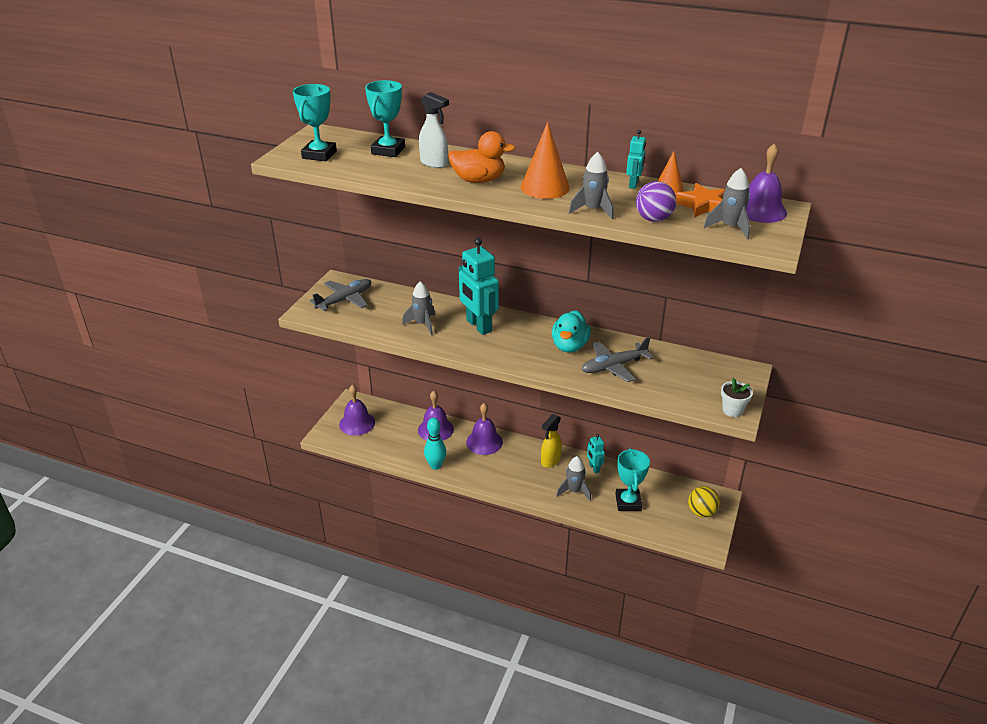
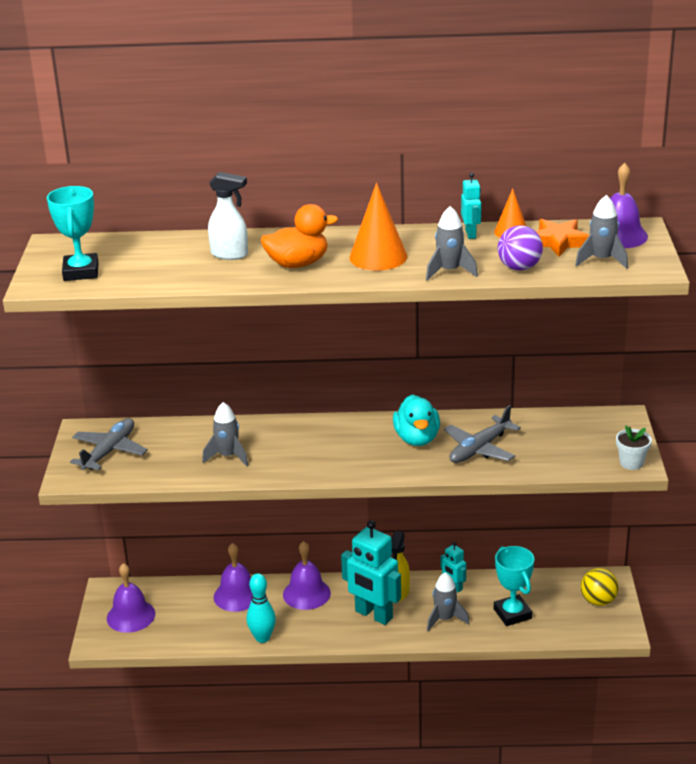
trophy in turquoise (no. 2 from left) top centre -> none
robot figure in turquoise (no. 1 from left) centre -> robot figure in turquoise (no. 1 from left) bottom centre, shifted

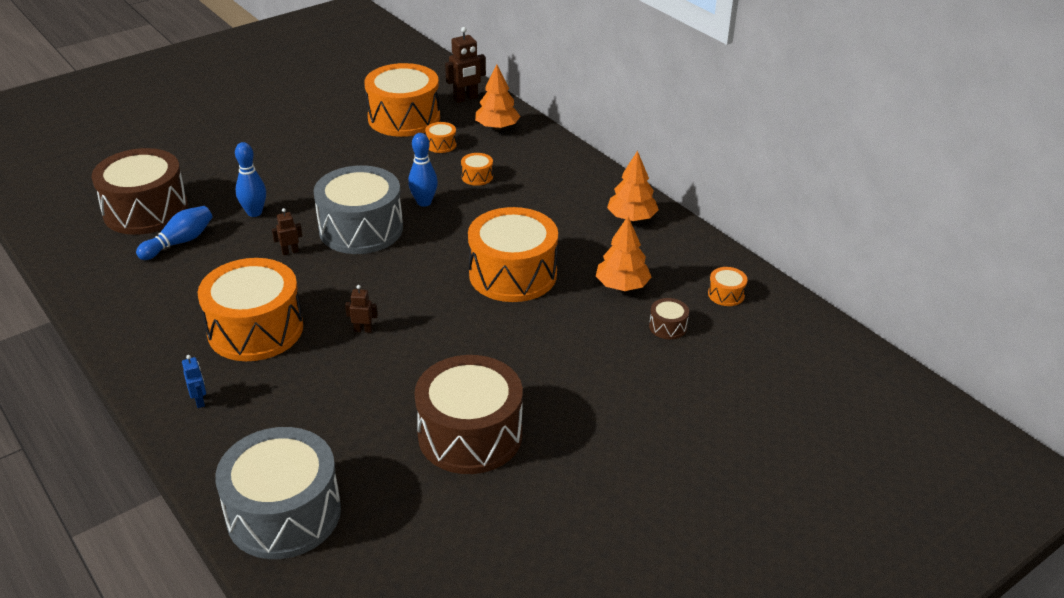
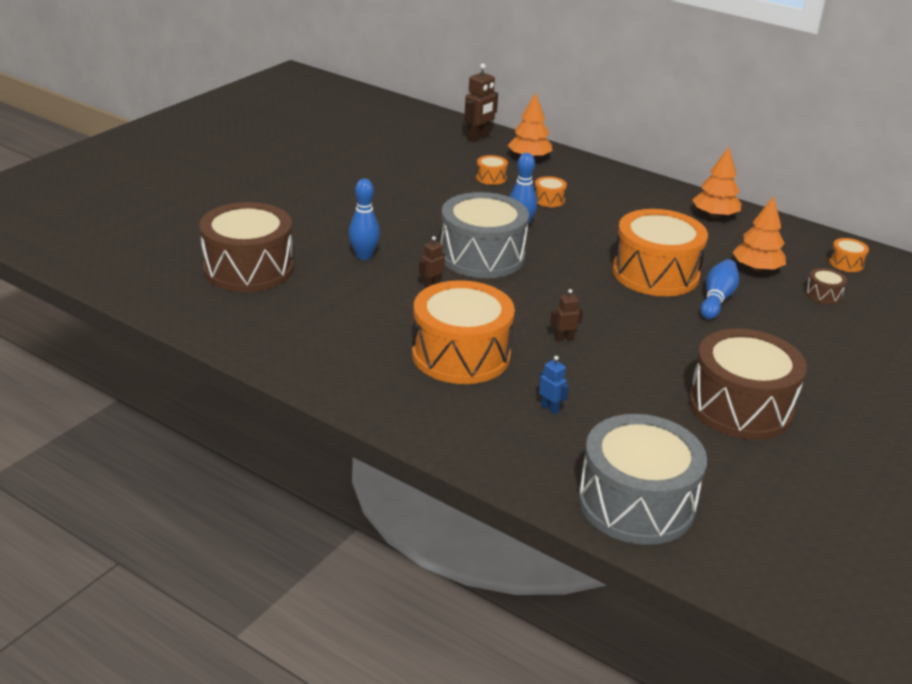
snare drum in bright orange (no. 2 from left) top centre -> none
bowling pin in royal blue (no. 1 from left in the first image) middle left -> bowling pin in royal blue (no. 3 from left) middle right, shifted
robot figure in royal blue middle left -> robot figure in royal blue centre, shifted

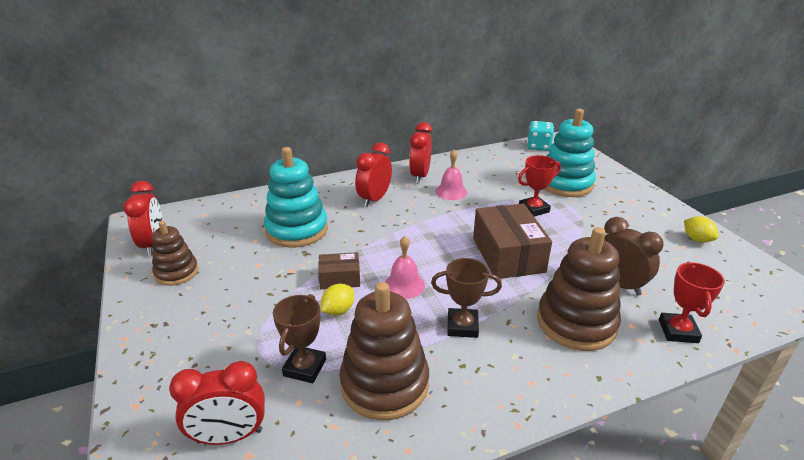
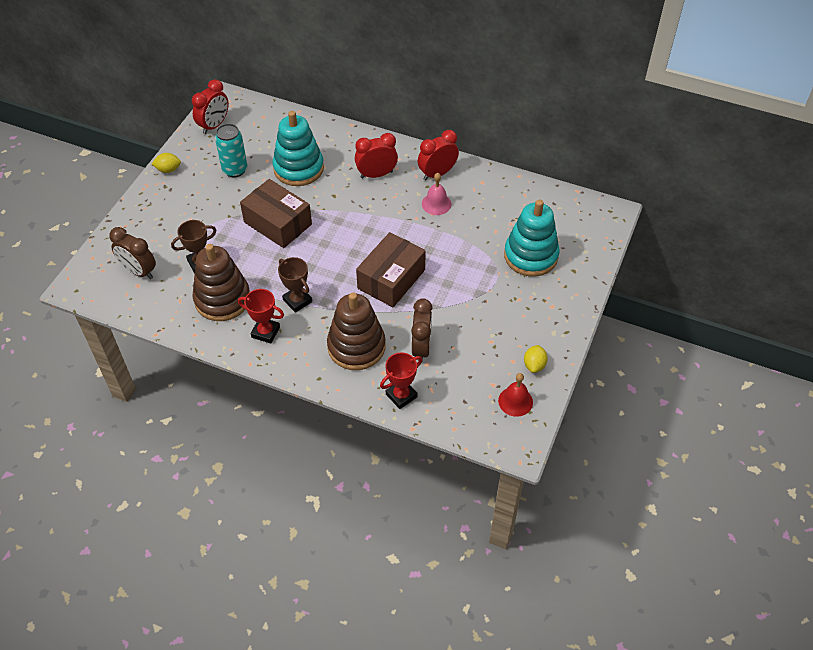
dice in turquoise top right -> none
trophy in crimson (no. 1 from left) middle right -> trophy in crimson (no. 1 from left) middle left, shifted
stacking toy in brown (no. 1 from left) middle left -> none
bell in rosy (no. 1 from left) centre -> none
package in brown (no. 1 from left) centre -> package in brown (no. 1 from left) top centre, x1.88
citrus fruit in yellow (no. 1 from left) centre -> citrus fruit in yellow (no. 1 from left) top left, shifted
alarm clock in crimson (no. 2 from left) bottom left -> alarm clock in brown (no. 1 from left) middle left
none -> soda can in turquoise top left
none -> bell in crimson centre

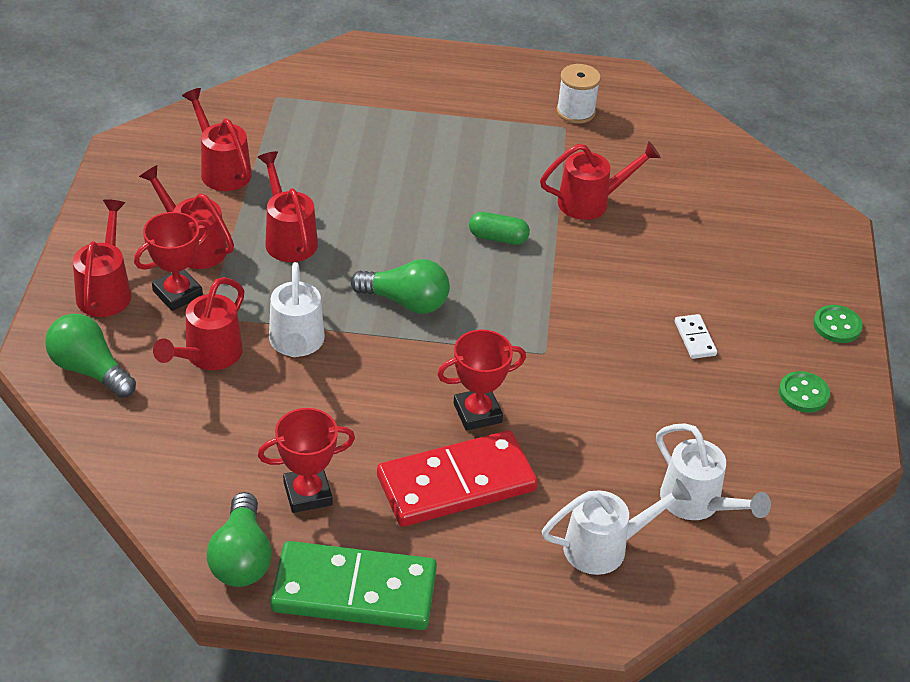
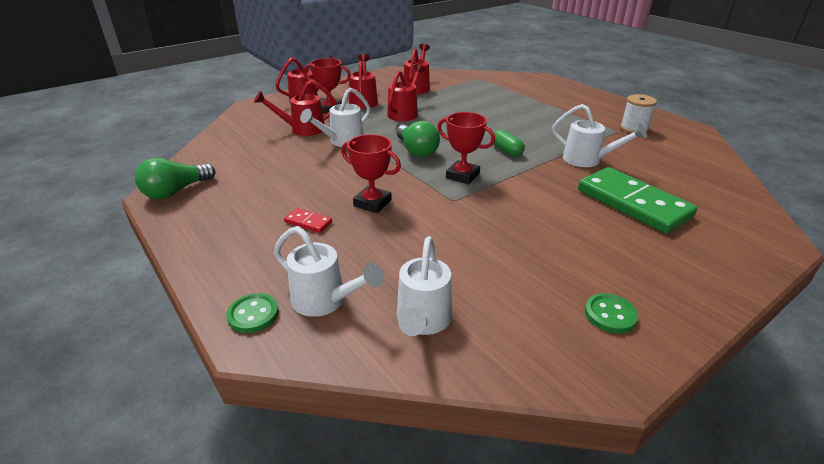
watering can in crimson (no. 6 from left) top centre -> watering can in snow-white (no. 4 from left) top right
button in green (no. 2 from left in the first image) middle right -> button in green (no. 1 from left) bottom left, shifted
light bulb in green (no. 1 from left) middle left -> none
domino in snow-white middle right -> none
trophy in crimson (no. 2 from left in the first image) bottom centre -> trophy in crimson (no. 3 from left) top centre, shifted
domino in crimson bottom centre -> domino in crimson centre, x0.41
domino in green bottom centre -> domino in green middle right, shifted

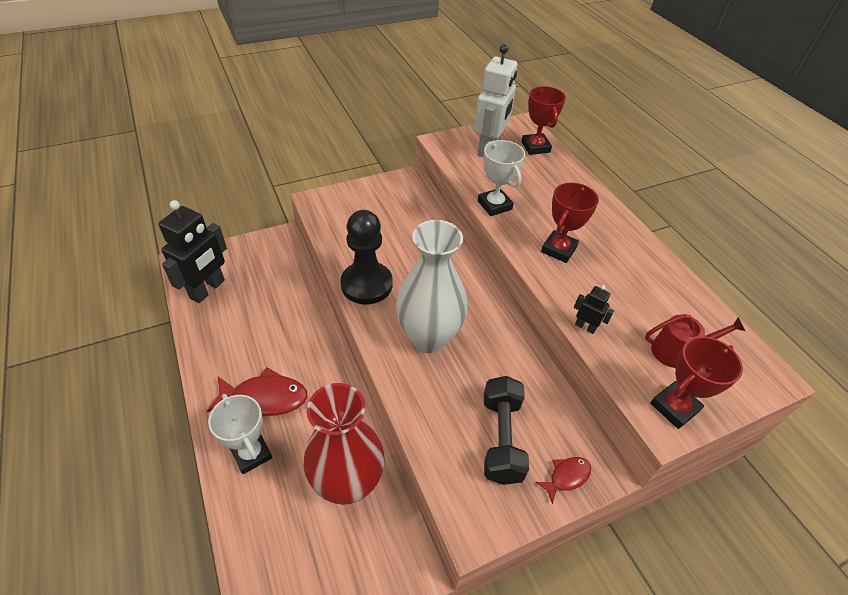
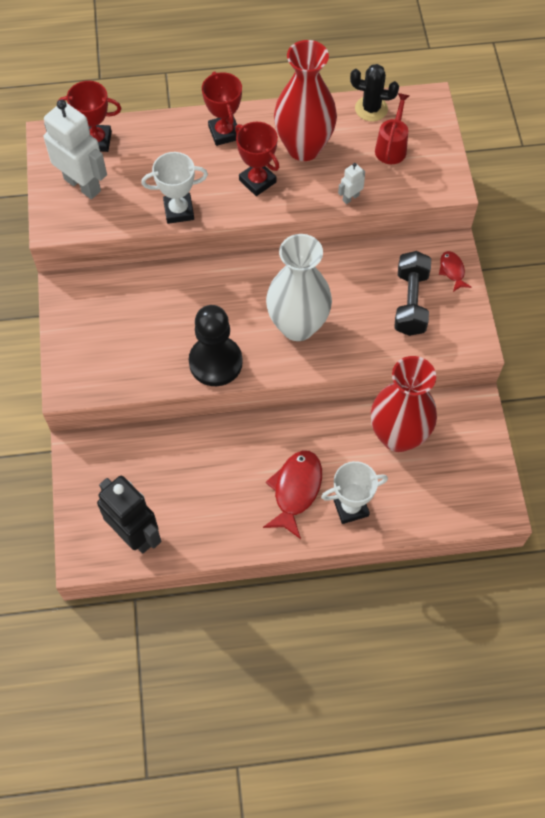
robot figure in jet-black (no. 2 from left) middle right -> robot figure in snow-white (no. 2 from left) top centre
trophy in crimson (no. 3 from left in the first image) middle right -> trophy in crimson (no. 2 from left) top centre, shifted
dumbbell in jet-black bottom centre -> dumbbell in jet-black middle right, 75 degrees clockwise
none -> flower vase in crimson (no. 1 from left) top centre
none -> cactus in jet-black top right

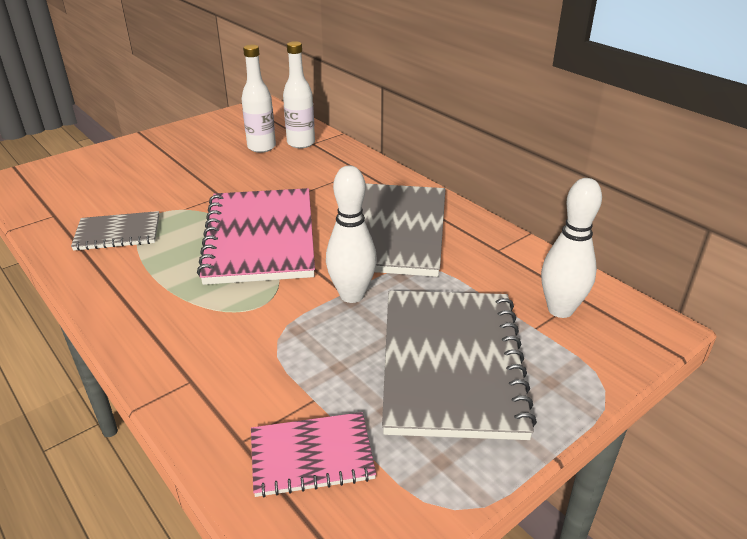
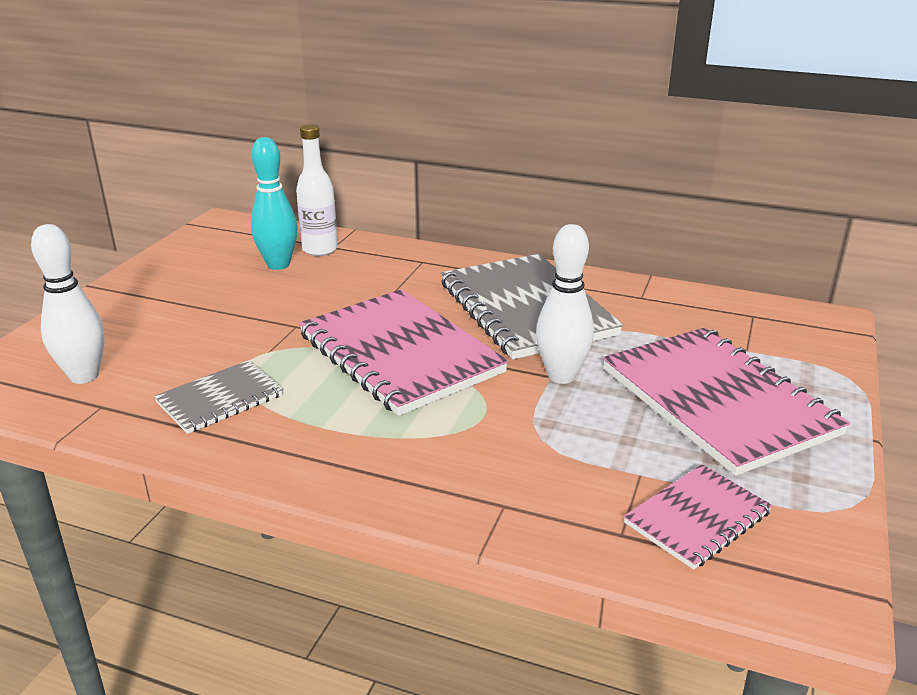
drink bottle in snow-white (no. 1 from left) top centre -> bowling pin in turquoise top left
bowling pin in snow-white (no. 2 from left in the first image) middle right -> bowling pin in snow-white (no. 1 from left) middle left, shifted
notebook in gray (no. 3 from left) bottom centre -> notebook in rosy (no. 3 from left) middle right

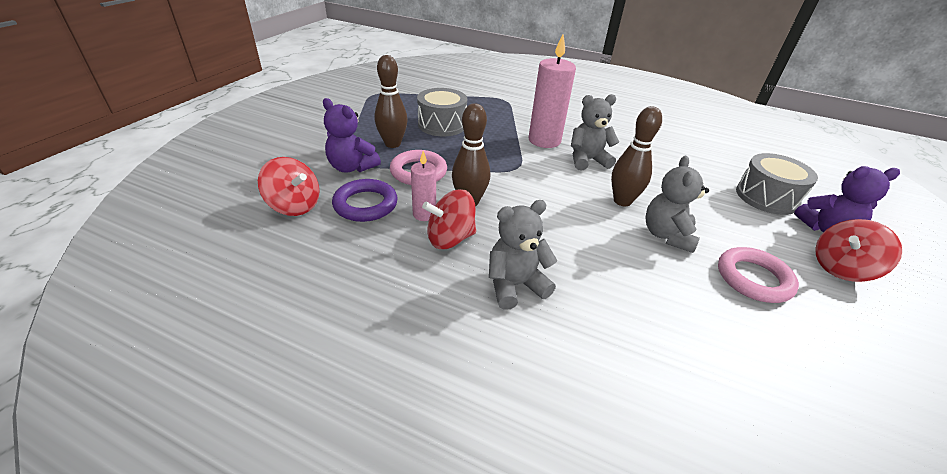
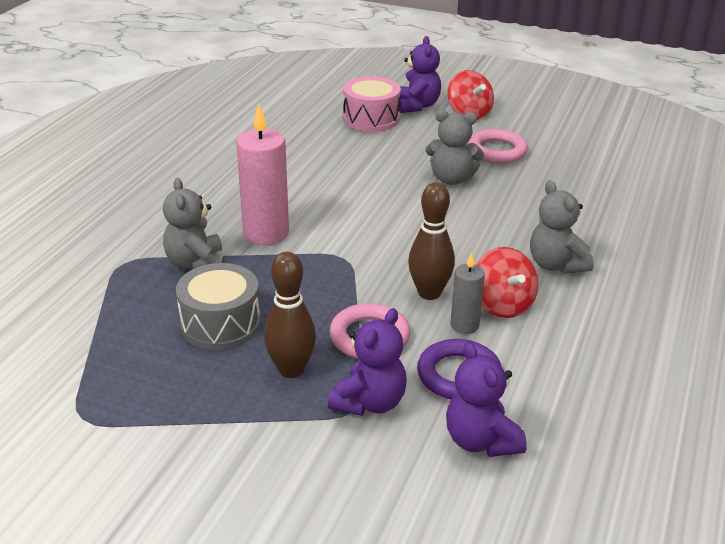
stuffed bear in gray (no. 2 from left in the first image) top centre -> stuffed bear in gray (no. 1 from left) middle left, shifted
bowling pin in brown (no. 3 from left) top right -> none
candle in rosy (no. 1 from left) centre -> candle in gray centre
snare drum in gray (no. 2 from left) middle right -> snare drum in rosy top centre
whirligig in crimson (no. 1 from left) middle left -> stuffed bear in violet (no. 3 from left) bottom right

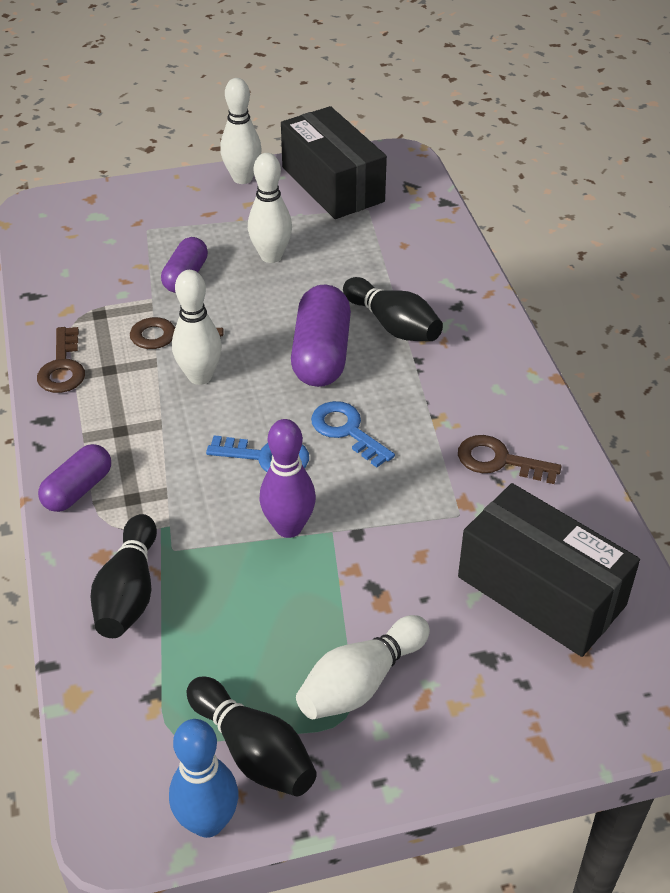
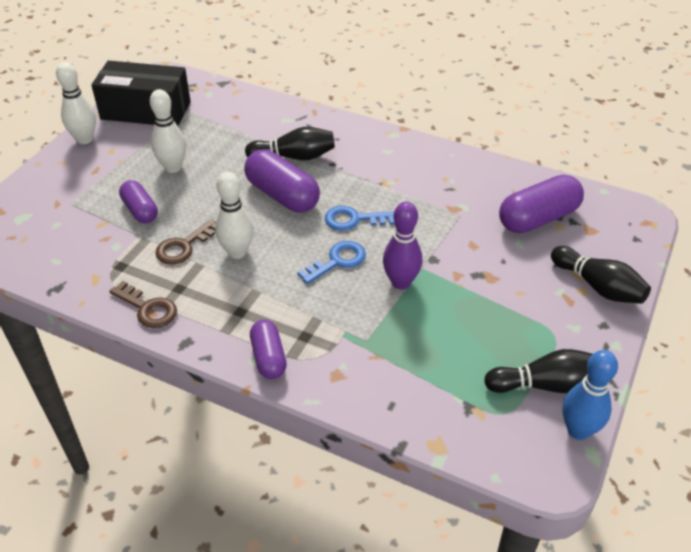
door key in brown (no. 3 from left) middle right -> none
package in jet-black (no. 2 from left) middle right -> capsule in violet (no. 4 from left) middle right
bowling pin in jet-black (no. 1 from left in the first image) middle left -> bowling pin in jet-black (no. 3 from left) middle right, shifted
bowling pin in snow-white (no. 4 from left) bottom centre -> none

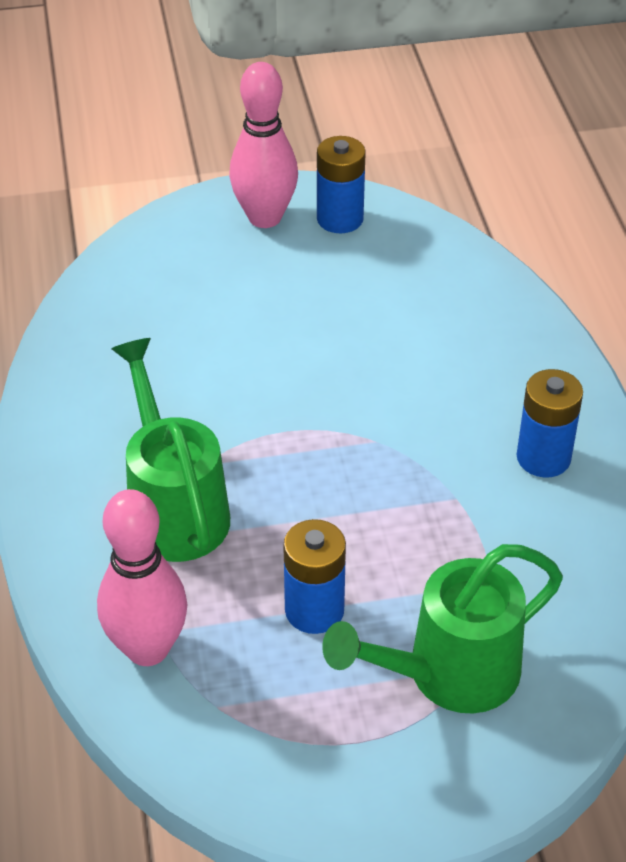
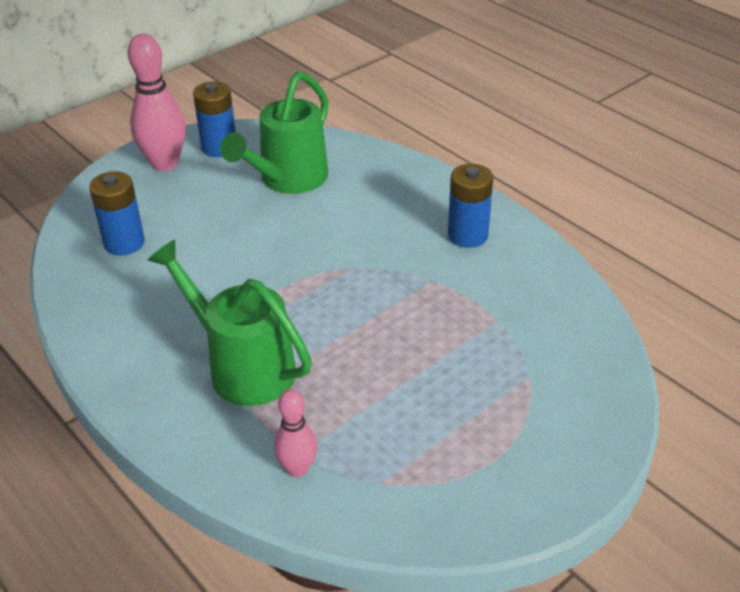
bowling pin in rosy (no. 1 from left in the first image) bottom left -> bowling pin in rosy (no. 2 from left) bottom centre, x0.57
battery in royal blue (no. 1 from left) bottom centre -> battery in royal blue (no. 1 from left) middle left, shifted
watering can in green (no. 2 from left) bottom right -> watering can in green (no. 2 from left) top centre, shifted

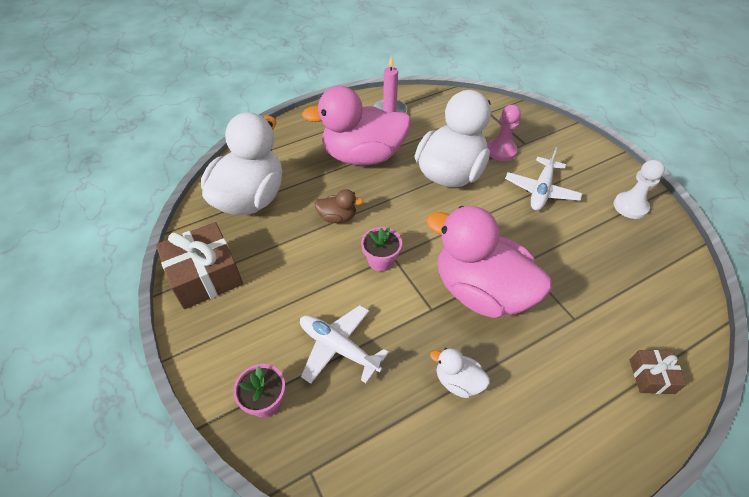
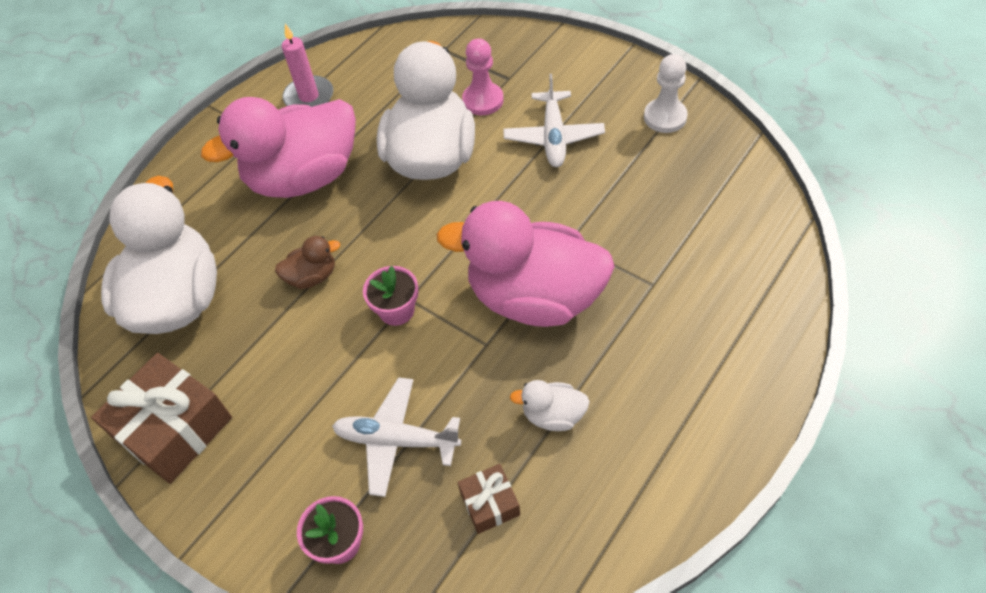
wrapped gift in brown (no. 2 from left) bottom right -> wrapped gift in brown (no. 2 from left) bottom centre, shifted

